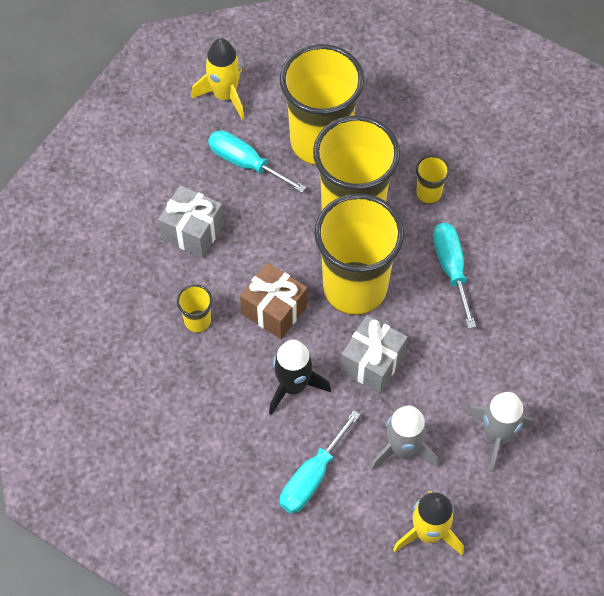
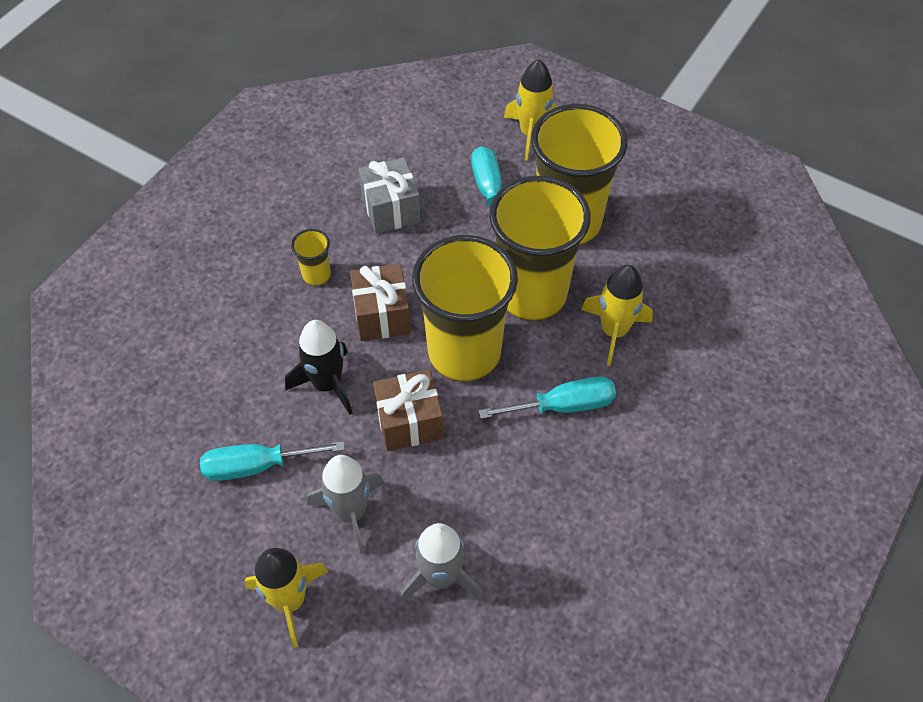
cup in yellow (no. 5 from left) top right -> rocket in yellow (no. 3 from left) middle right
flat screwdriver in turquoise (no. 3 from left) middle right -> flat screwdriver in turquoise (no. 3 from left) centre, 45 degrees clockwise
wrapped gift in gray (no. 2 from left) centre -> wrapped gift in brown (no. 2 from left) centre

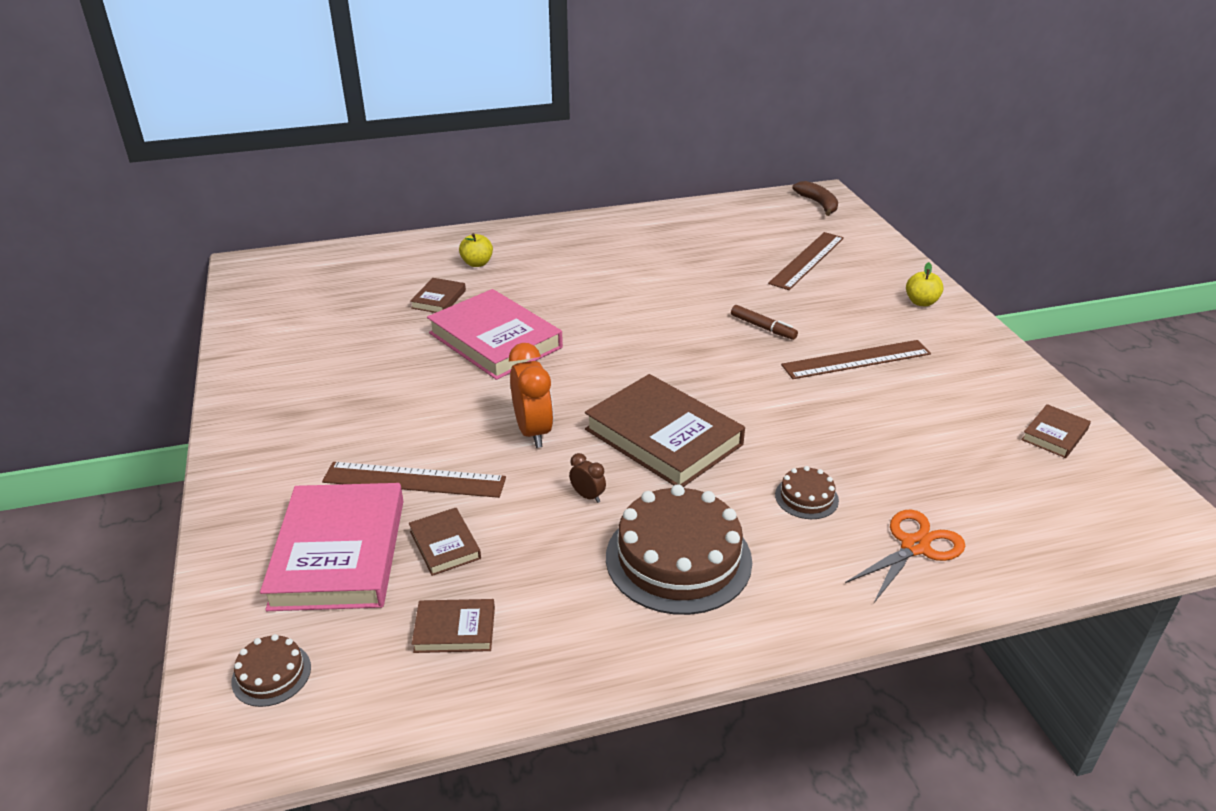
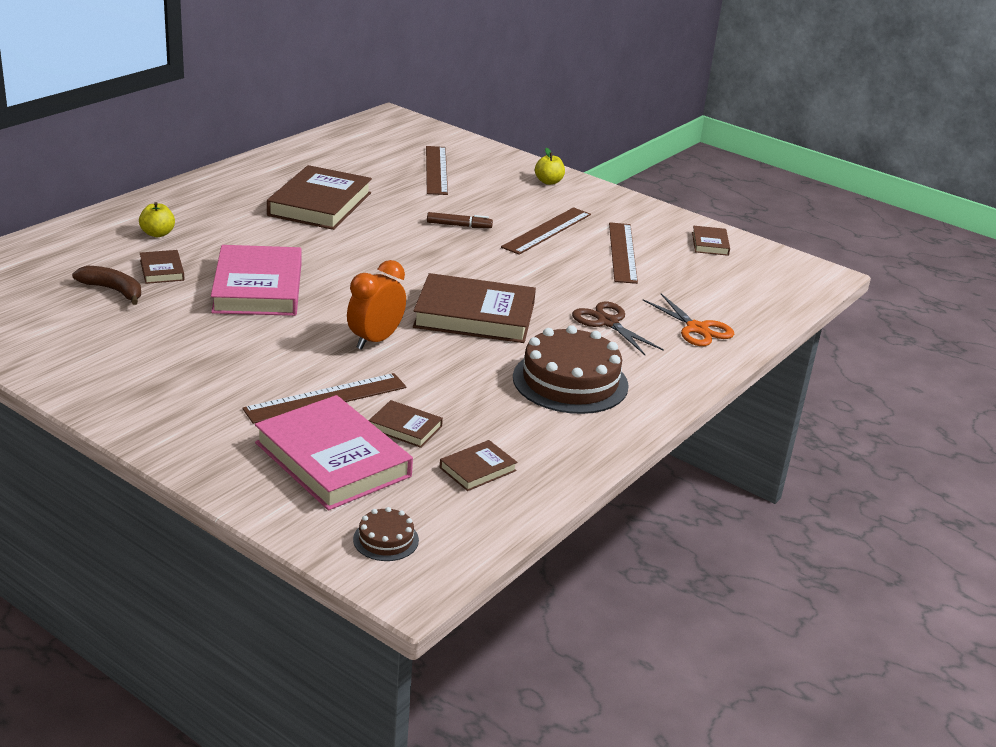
toy banana in brown top right -> toy banana in brown middle left, shifted
hardback in rosy (no. 2 from left in the first image) centre -> hardback in rosy (no. 1 from left) middle left, 75 degrees clockwise
alarm clock in bright orange centre, 90 degrees counterclockwise
alarm clock in brown centre -> none
cake in brown (no. 3 from left) centre -> scissors in brown centre
scissors in bright orange bottom right -> scissors in bright orange middle right, 135 degrees clockwise
none -> hardback in brown (no. 2 from left) top left
none -> measuring stick in brown (no. 4 from left) centre

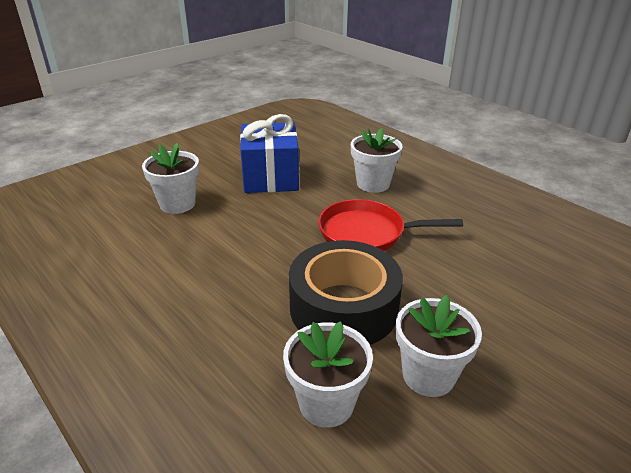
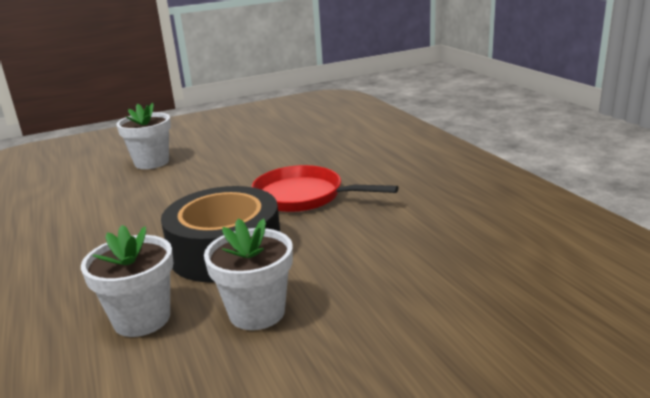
wrapped gift in royal blue top centre -> none
flower pot in snow-white (no. 3 from left) centre -> none

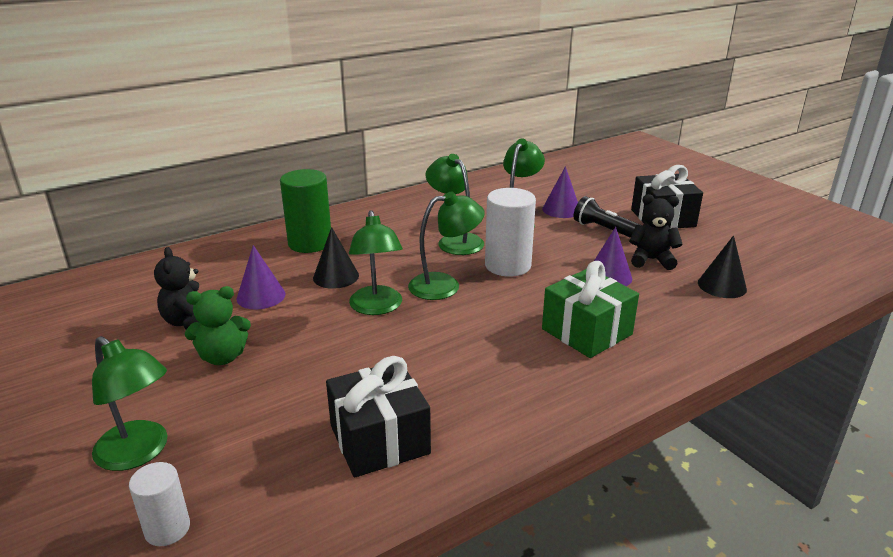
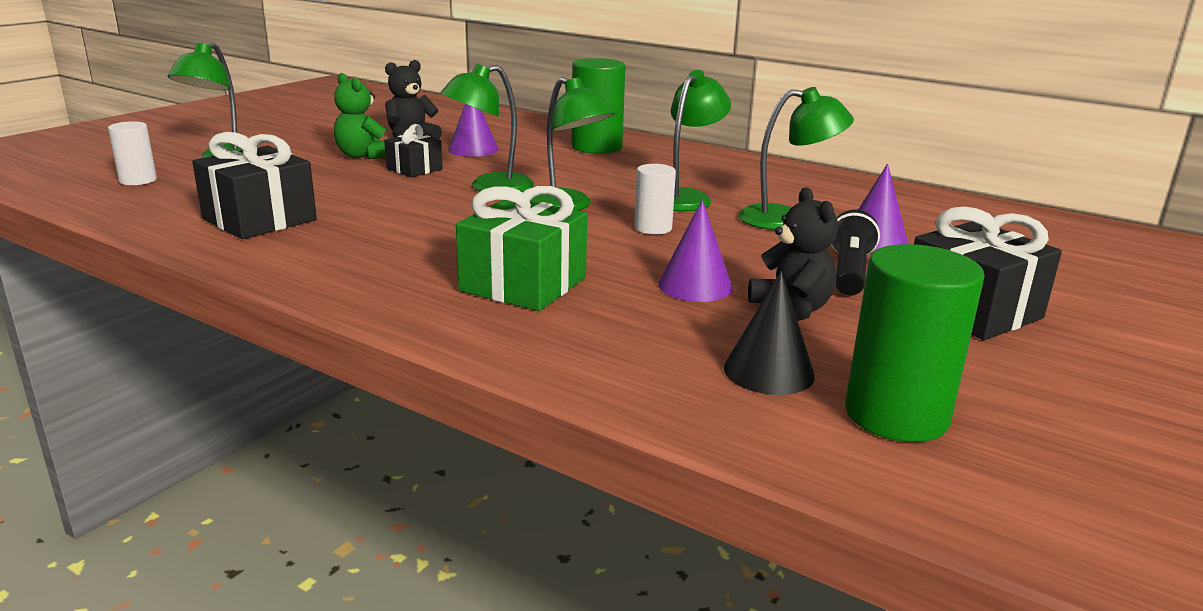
cylinder in snow-white (no. 2 from left) centre -> cylinder in snow-white (no. 2 from left) top centre, x0.57
cone shape in jet-black (no. 1 from left) centre -> none
none -> wrapped gift in jet-black (no. 2 from left) top centre
none -> cylinder in green (no. 2 from left) middle right

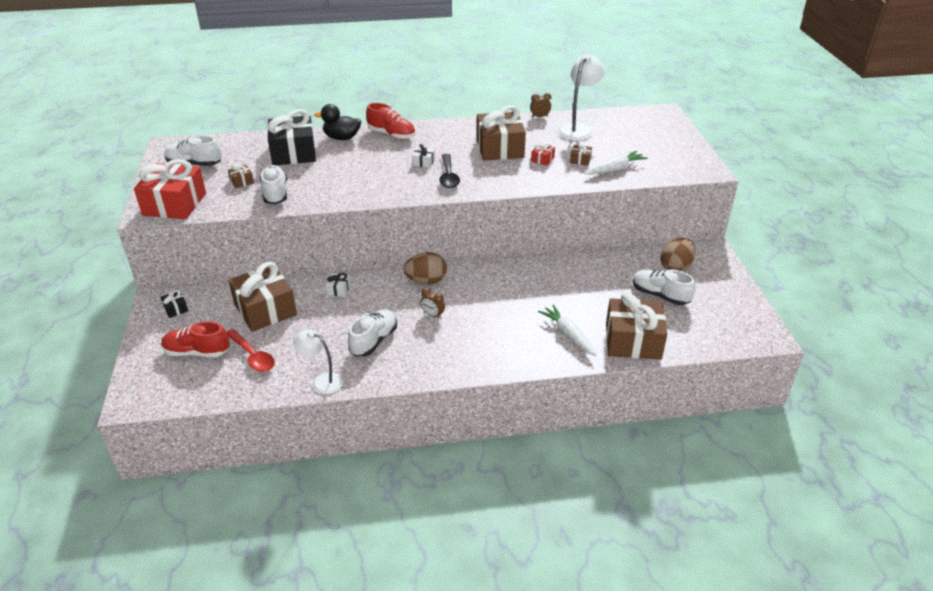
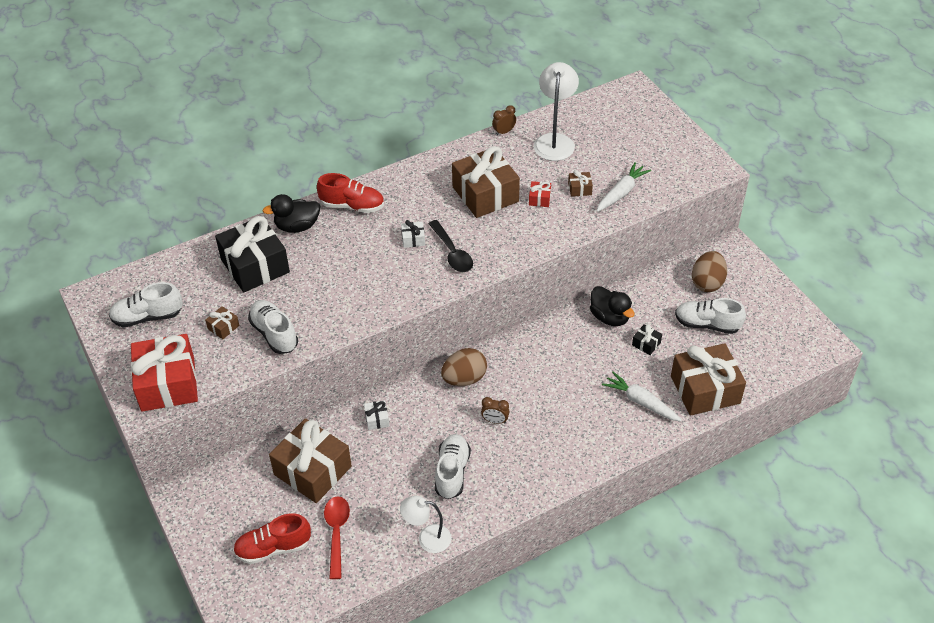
wrapped gift in jet-black (no. 1 from left in the first image) middle left -> wrapped gift in jet-black (no. 2 from left) middle right, shifted
tablespoon in crimson middle left -> tablespoon in crimson bottom centre, 120 degrees counterclockwise
none -> duck in jet-black (no. 2 from left) centre

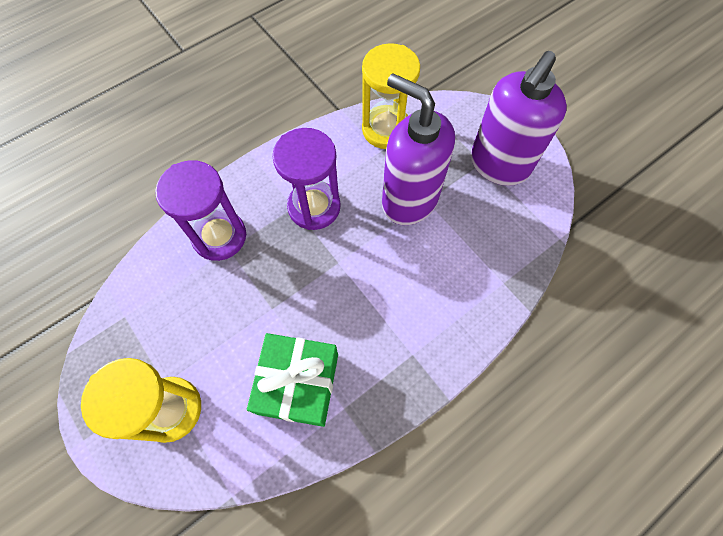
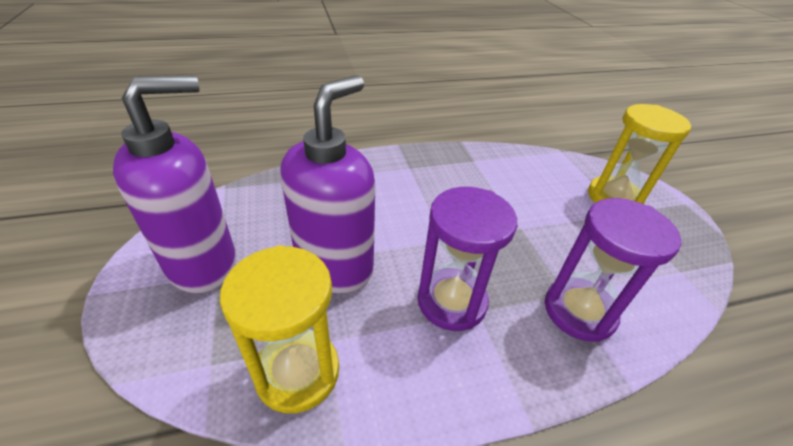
pump bottle in violet (no. 1 from left in the first image) top centre -> pump bottle in violet (no. 2 from left) centre, 120 degrees counterclockwise
wrapped gift in green bottom centre -> none

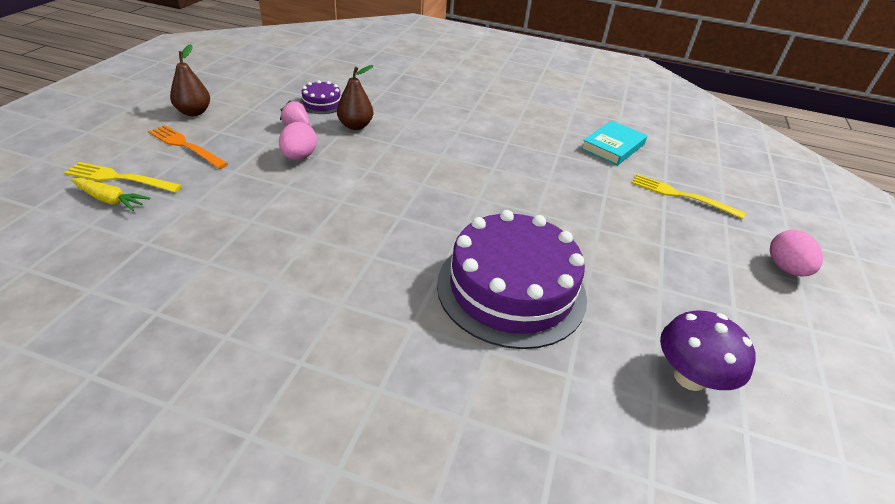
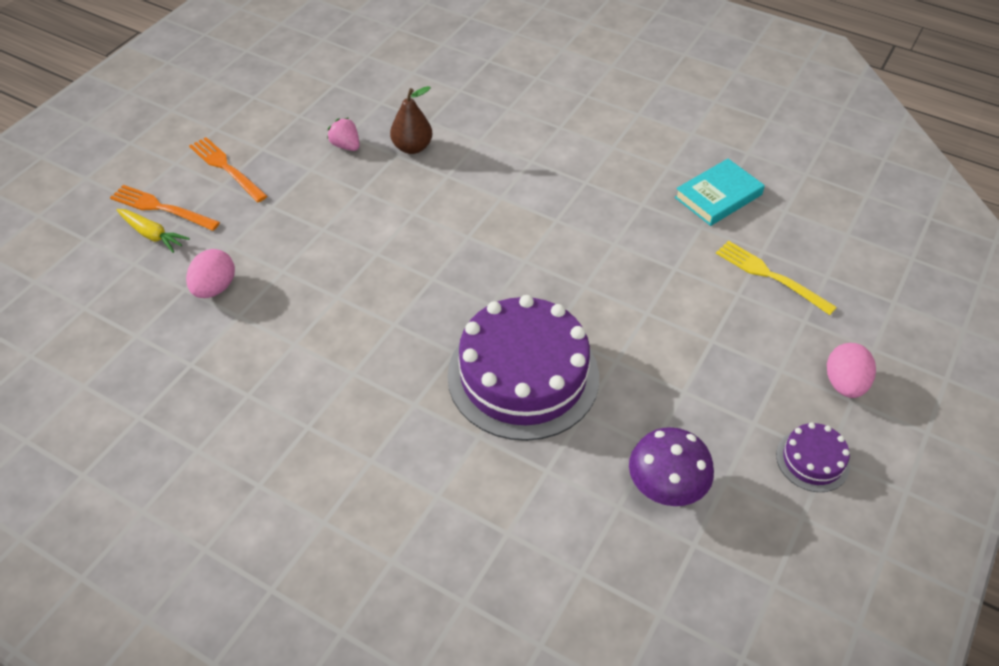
pear in brown (no. 1 from left) top left -> none
cake in violet (no. 1 from left in the first image) top centre -> cake in violet (no. 2 from left) bottom right, shifted
toy egg in rosy (no. 1 from left) top left -> toy egg in rosy (no. 1 from left) middle left, shifted
dinner fork in yellow (no. 1 from left) middle left -> dinner fork in bright orange (no. 1 from left) top left

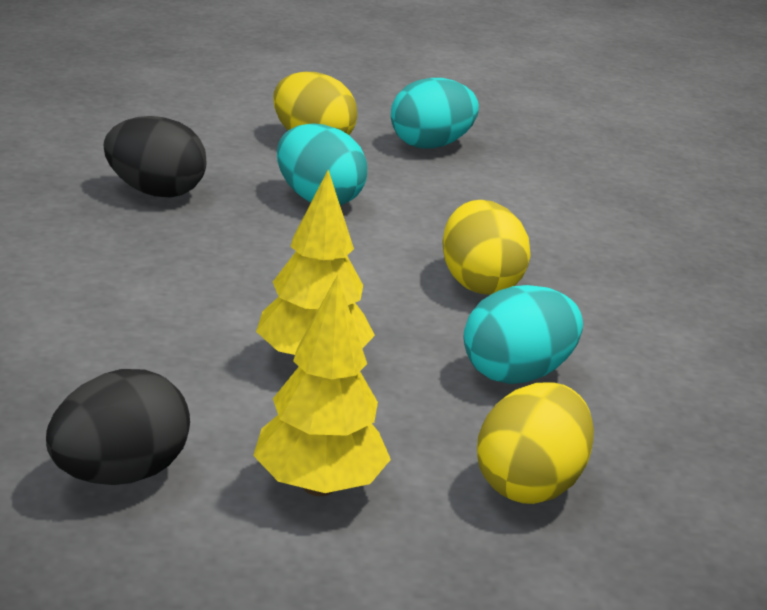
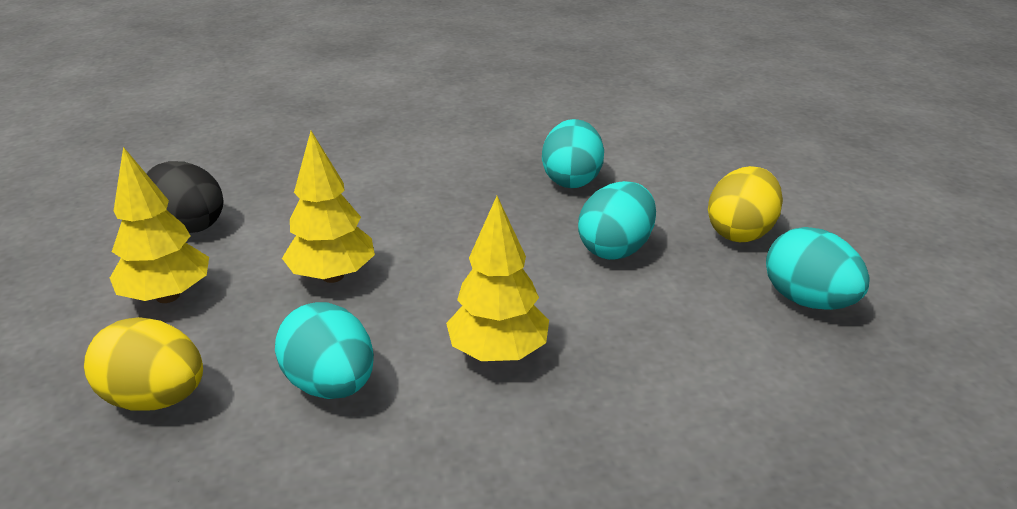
toy egg in jet-black (no. 2 from left) top left -> toy egg in turquoise (no. 2 from left) top centre
toy egg in yellow (no. 2 from left) centre -> fir tree in yellow (no. 3 from left) centre

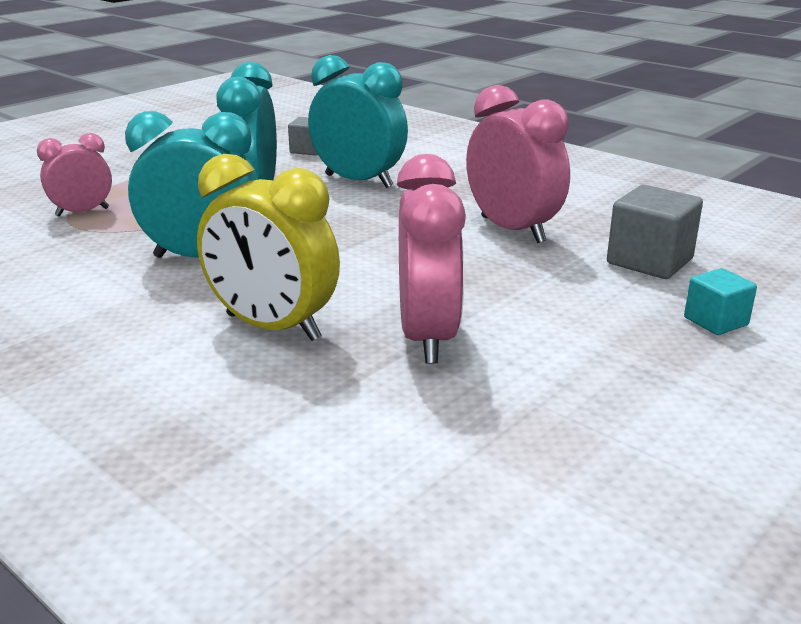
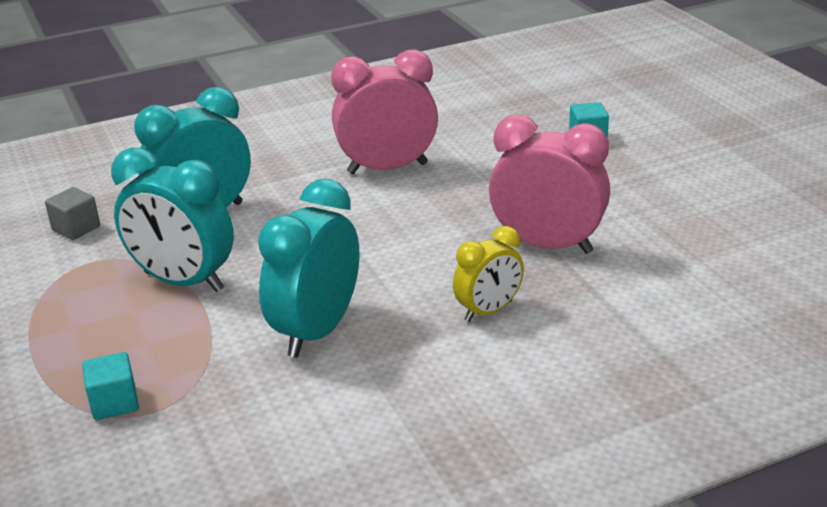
alarm clock in rosy (no. 1 from left) top left -> solid cube in turquoise (no. 1 from left) bottom left
alarm clock in yellow centre, x0.60
solid cube in gray (no. 2 from left) middle right -> none

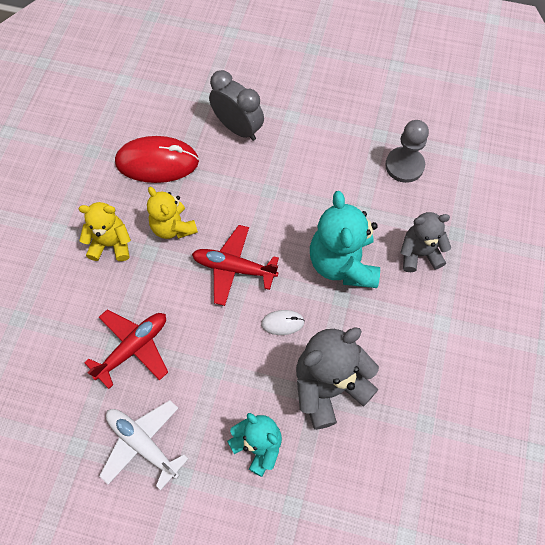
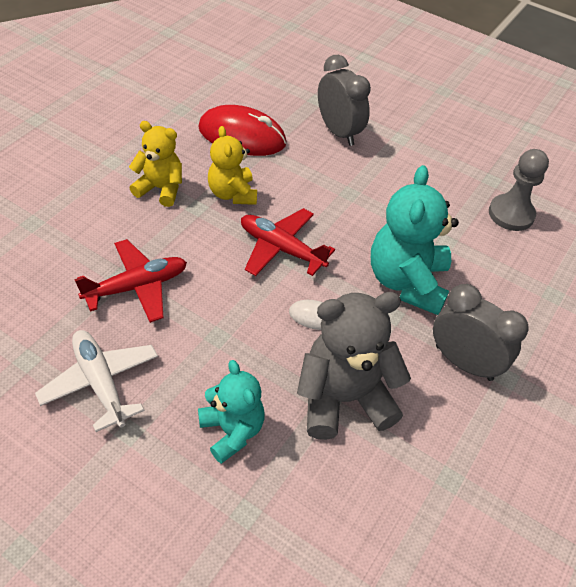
stuffed bear in gray (no. 2 from left) middle right -> none
none -> alarm clock in gray (no. 2 from left) middle right

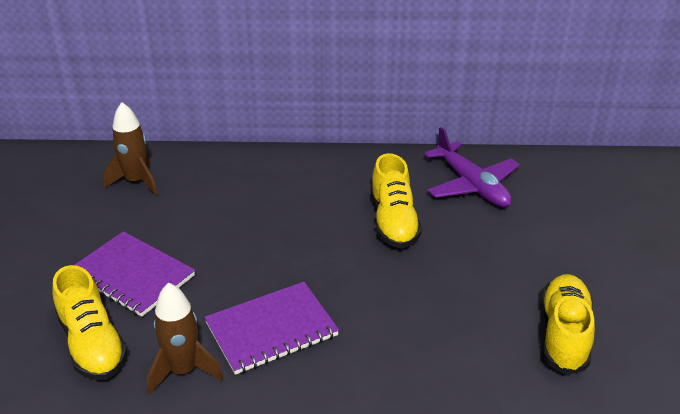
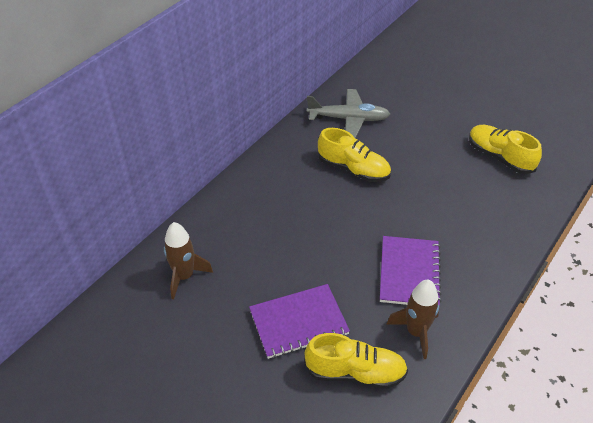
plane in violet middle right -> plane in gray top centre

